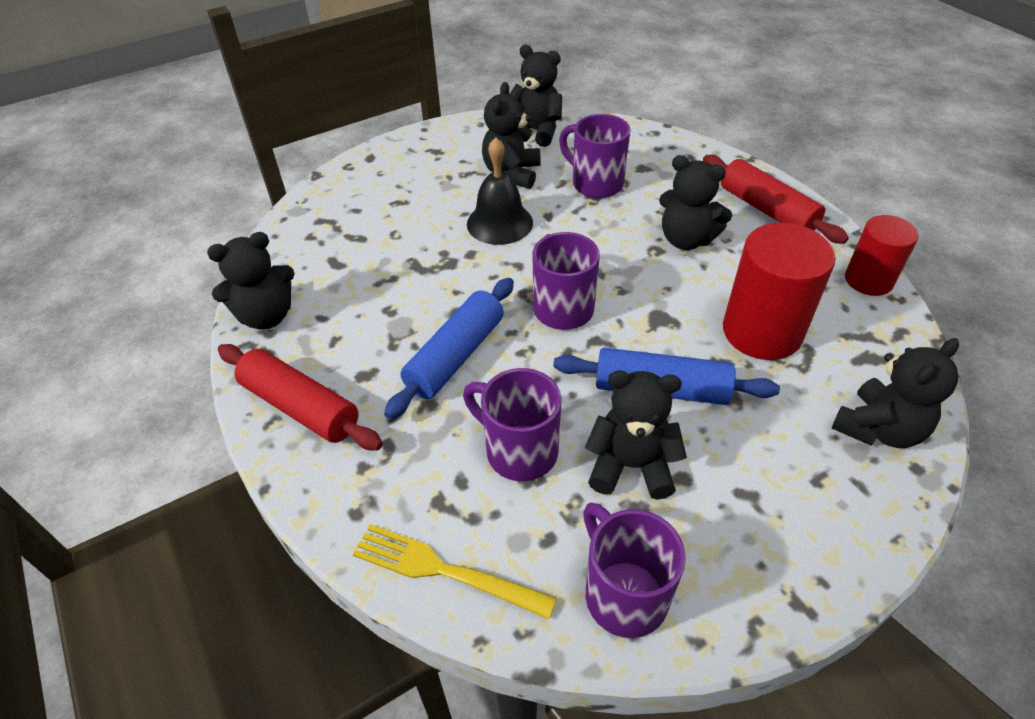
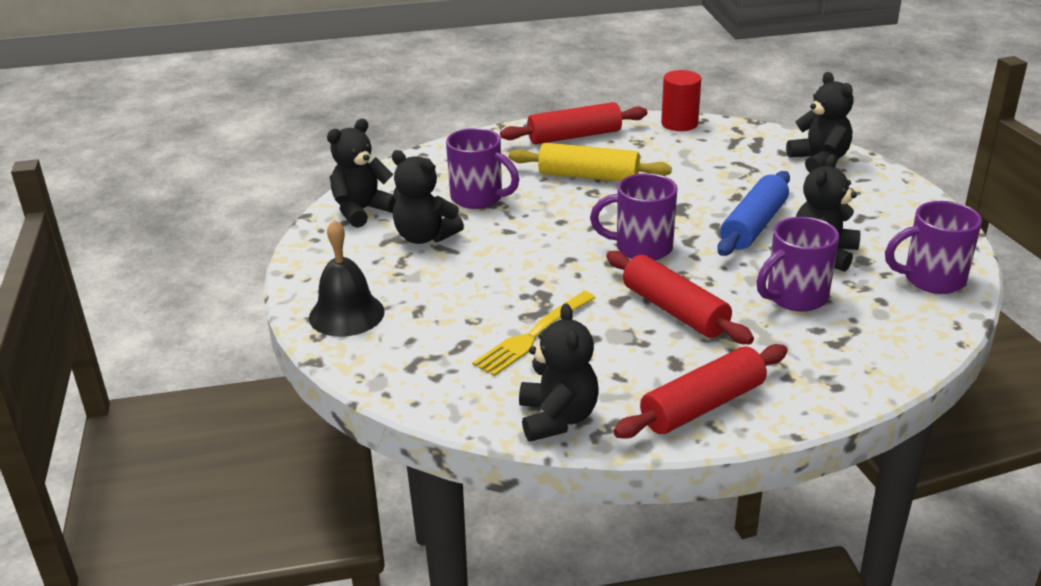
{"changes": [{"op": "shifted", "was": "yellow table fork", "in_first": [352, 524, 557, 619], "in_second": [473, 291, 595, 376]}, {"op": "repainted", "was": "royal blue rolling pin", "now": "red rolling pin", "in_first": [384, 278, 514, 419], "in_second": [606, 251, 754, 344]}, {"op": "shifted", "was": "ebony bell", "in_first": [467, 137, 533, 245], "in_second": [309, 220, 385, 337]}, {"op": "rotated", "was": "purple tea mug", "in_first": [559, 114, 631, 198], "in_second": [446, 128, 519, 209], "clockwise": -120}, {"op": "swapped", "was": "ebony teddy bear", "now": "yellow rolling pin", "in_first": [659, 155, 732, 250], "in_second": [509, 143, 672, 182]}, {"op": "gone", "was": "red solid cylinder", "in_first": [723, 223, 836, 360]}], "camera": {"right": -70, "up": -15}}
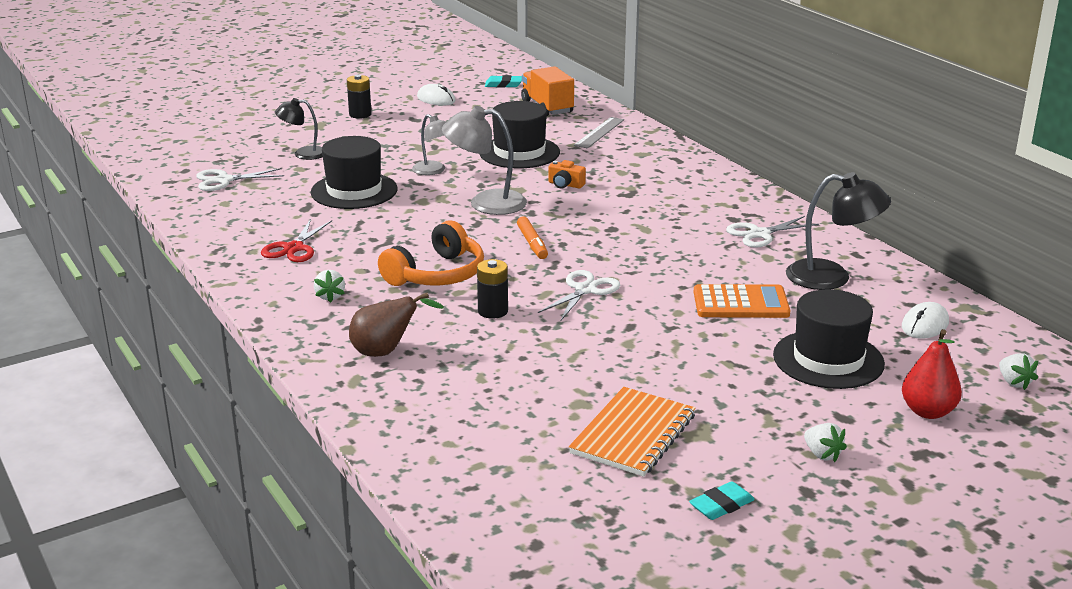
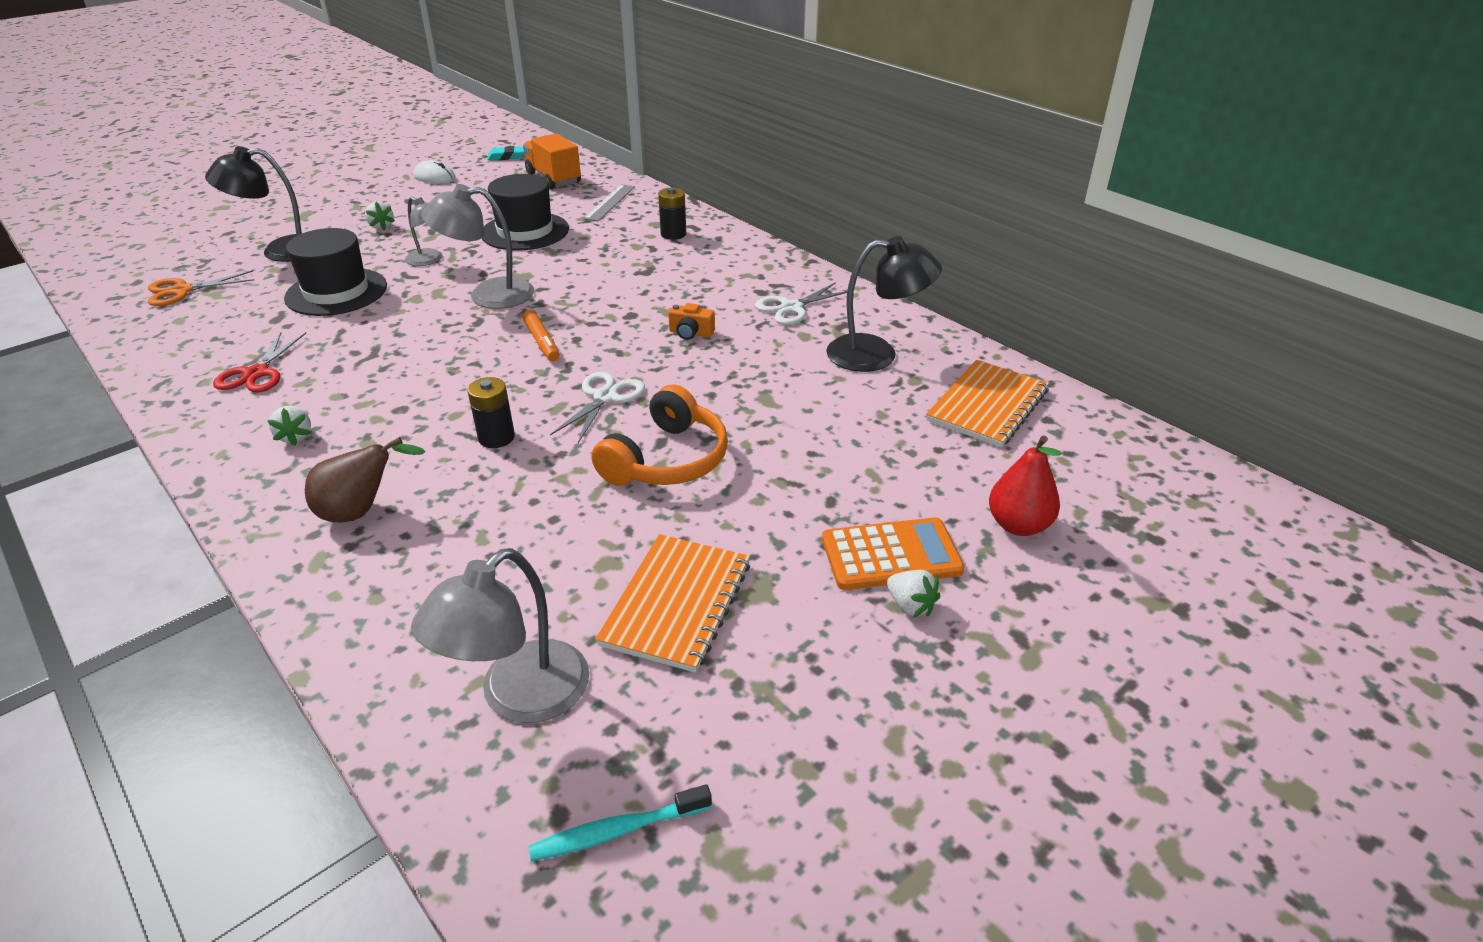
{"changes": [{"op": "repainted", "was": "white shears", "now": "orange shears", "in_first": [196, 168, 284, 191], "in_second": [148, 270, 254, 306]}, {"op": "scaled", "was": "ebony desk lamp", "in_first": [275, 98, 323, 160], "in_second": [205, 146, 302, 262], "ratio": 1.61}, {"op": "shifted", "was": "ebony AA battery", "in_first": [347, 75, 372, 119], "in_second": [658, 187, 686, 240]}, {"op": "shifted", "was": "orange headphones", "in_first": [378, 220, 484, 286], "in_second": [591, 385, 728, 486]}, {"op": "shifted", "was": "orange compact camera", "in_first": [548, 160, 586, 189], "in_second": [668, 303, 715, 340]}, {"op": "gone", "was": "turquoise pencil eraser", "in_first": [689, 481, 755, 520]}, {"op": "shifted", "was": "orange calculator", "in_first": [694, 284, 790, 318], "in_second": [822, 517, 964, 590]}, {"op": "gone", "was": "ebony hat", "in_first": [773, 289, 885, 389]}, {"op": "swapped", "was": "white PC mouse", "now": "orange notebook", "in_first": [902, 302, 949, 339], "in_second": [926, 360, 1049, 447]}, {"op": "shifted", "was": "white berry", "in_first": [999, 353, 1038, 390], "in_second": [365, 202, 395, 231]}, {"op": "new", "now": "ash-grey desk lamp", "in_second": [411, 548, 589, 723]}, {"op": "new", "now": "turquoise dental brush", "in_second": [528, 784, 712, 861]}], "camera": {"right": -10, "up": 10}}
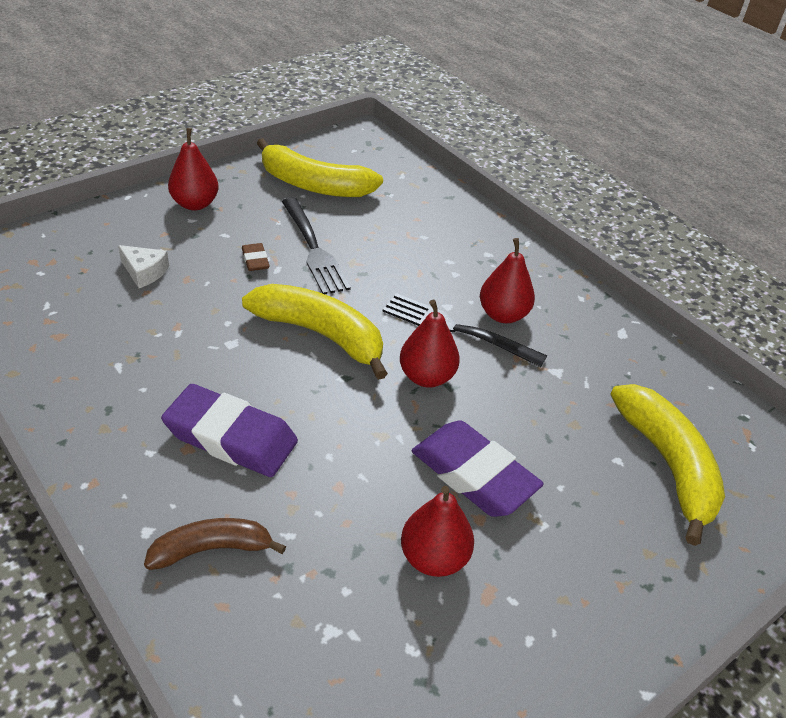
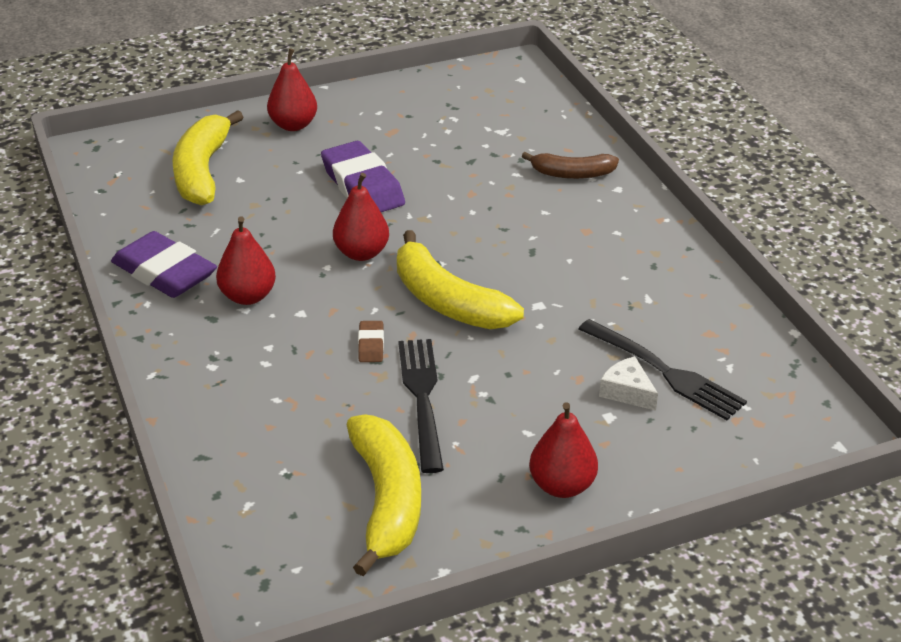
{"changes": [{"op": "shifted", "was": "purple pencil eraser", "in_first": [161, 384, 298, 477], "in_second": [111, 231, 217, 298]}, {"op": "shifted", "was": "brown pencil eraser", "in_first": [242, 243, 269, 271], "in_second": [358, 321, 384, 362]}, {"op": "rotated", "was": "yellow toy banana", "in_first": [257, 138, 383, 197], "in_second": [346, 414, 421, 576], "clockwise": 45}, {"op": "shifted", "was": "ebony table fork", "in_first": [382, 293, 547, 367], "in_second": [578, 319, 747, 420]}, {"op": "shifted", "was": "red pear fruit", "in_first": [401, 486, 474, 577], "in_second": [267, 49, 317, 131]}], "camera": {"right": -160, "up": -5}}
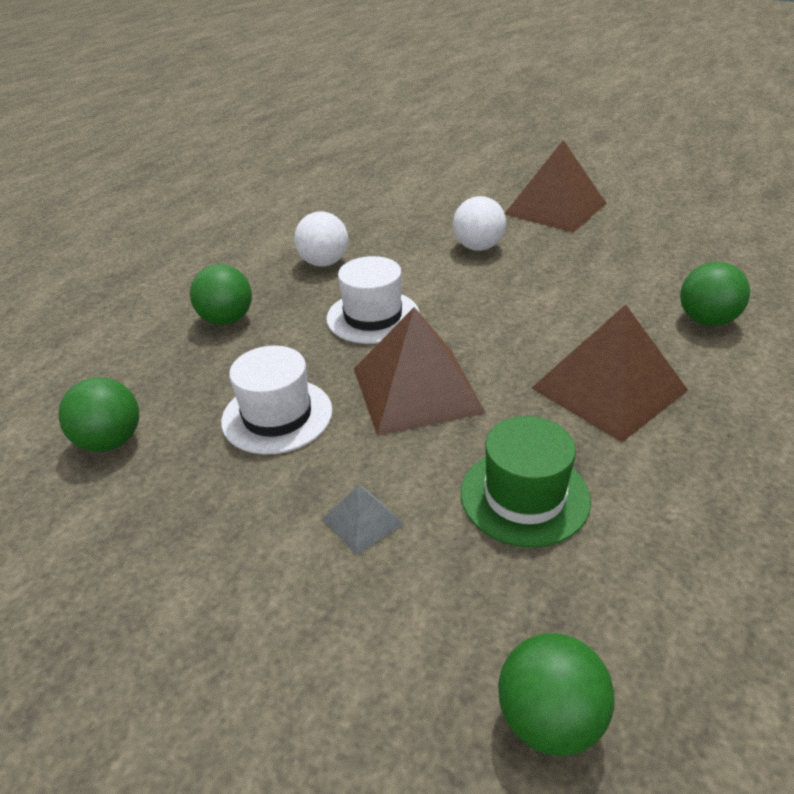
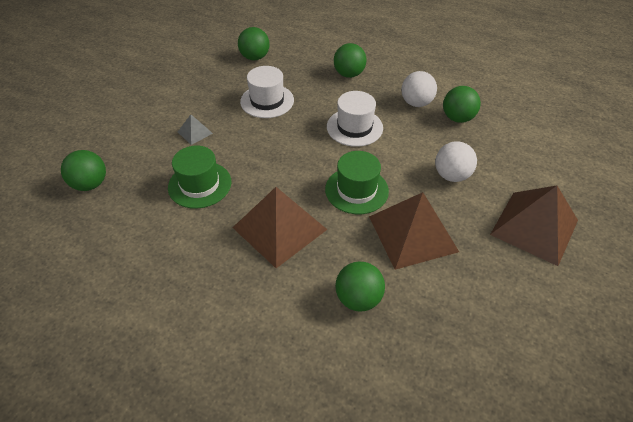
{"changes": [{"op": "shifted", "was": "brown solid pyramid", "in_first": [354, 307, 486, 436], "in_second": [369, 192, 459, 270]}, {"op": "new", "now": "green hat", "in_second": [325, 151, 389, 214]}, {"op": "new", "now": "green sphere", "in_second": [443, 86, 481, 123]}], "camera": {"right": 85, "up": 10}}
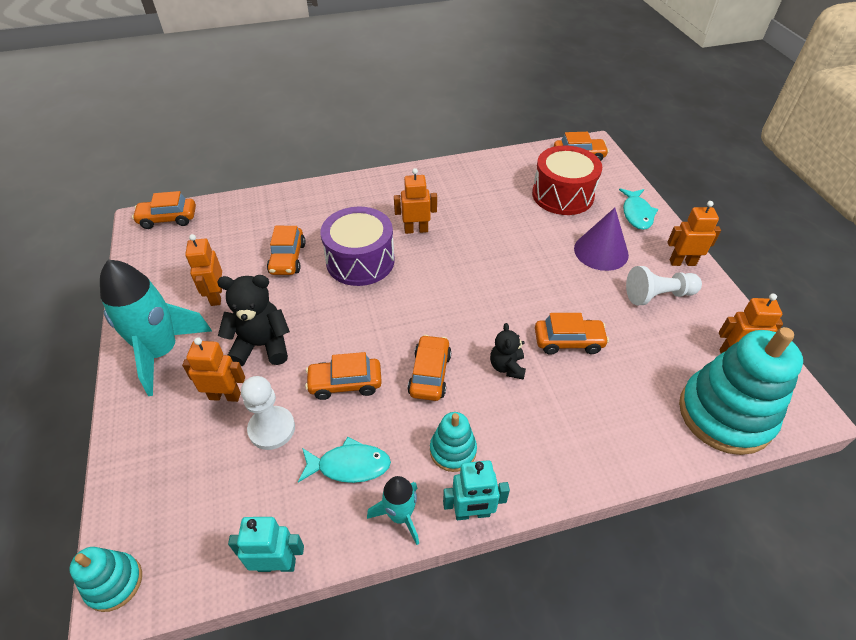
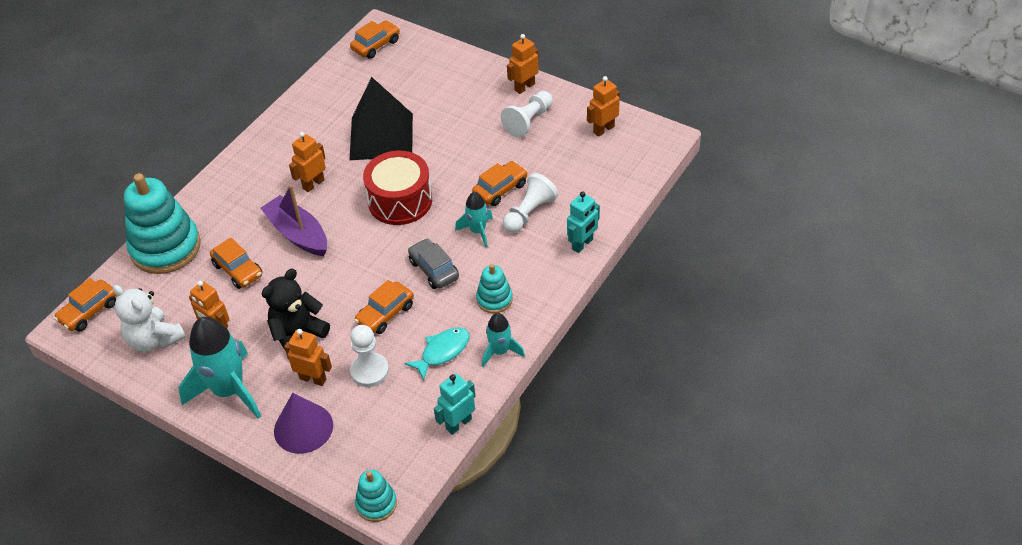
{"changes": [{"op": "rotated", "was": "orange robot", "in_first": [182, 337, 245, 402], "in_second": [284, 329, 332, 386], "clockwise": 60}, {"op": "swapped", "was": "purple drum", "now": "purple sailboat", "in_first": [320, 207, 395, 286], "in_second": [261, 185, 327, 256]}, {"op": "repainted", "was": "orange car", "now": "ash-grey car", "in_first": [407, 335, 452, 401], "in_second": [408, 238, 459, 289]}, {"op": "shifted", "was": "turquoise robot", "in_first": [443, 460, 510, 520], "in_second": [567, 191, 600, 253]}, {"op": "swapped", "was": "ebony teddy bear", "now": "turquoise toy rocket", "in_first": [490, 323, 526, 380], "in_second": [455, 192, 493, 247]}, {"op": "shifted", "was": "red drum", "in_first": [532, 145, 602, 215], "in_second": [363, 151, 432, 225]}, {"op": "shifted", "was": "purple cone shape", "in_first": [574, 208, 629, 271], "in_second": [274, 393, 333, 454]}, {"op": "gone", "was": "turquoise fish", "in_first": [619, 188, 658, 230]}, {"op": "shifted", "was": "turquoise ring stacker", "in_first": [679, 327, 803, 455], "in_second": [124, 173, 201, 274]}, {"op": "new", "now": "white teddy bear", "in_second": [113, 285, 186, 352]}, {"op": "new", "now": "ebony solid pyramid", "in_second": [350, 77, 413, 160]}, {"op": "new", "now": "white pawn", "in_second": [503, 173, 558, 233]}], "camera": {"right": -40, "up": 0}}
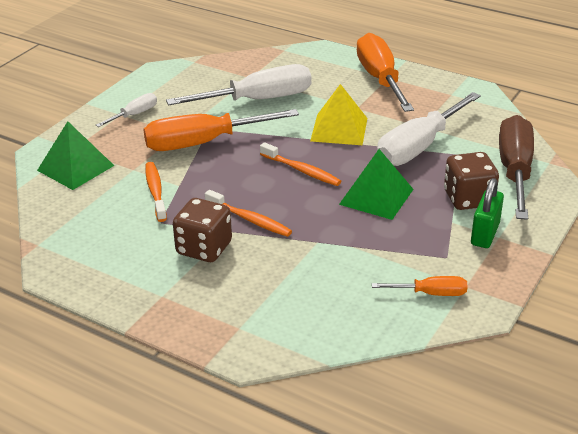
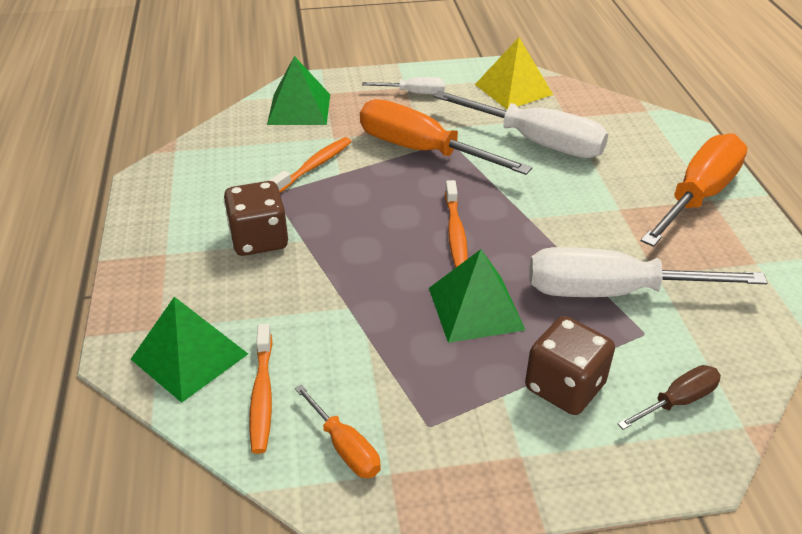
{"changes": [{"op": "shifted", "was": "orange dental brush", "in_first": [205, 190, 292, 237], "in_second": [249, 324, 273, 454]}, {"op": "shifted", "was": "yellow solid pyramid", "in_first": [310, 84, 367, 145], "in_second": [475, 37, 553, 109]}, {"op": "gone", "was": "green lock", "in_first": [471, 178, 504, 248]}, {"op": "scaled", "was": "brown screwdriver", "in_first": [499, 115, 534, 220], "in_second": [617, 365, 721, 430], "ratio": 0.49}, {"op": "new", "now": "green solid pyramid", "in_second": [131, 297, 248, 403]}], "camera": {"right": 50, "up": 5}}
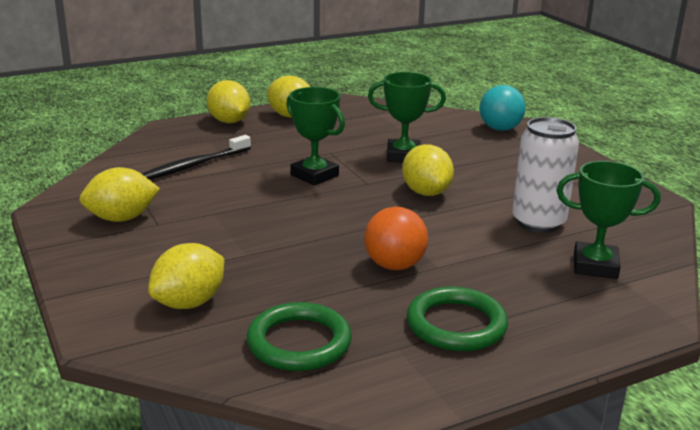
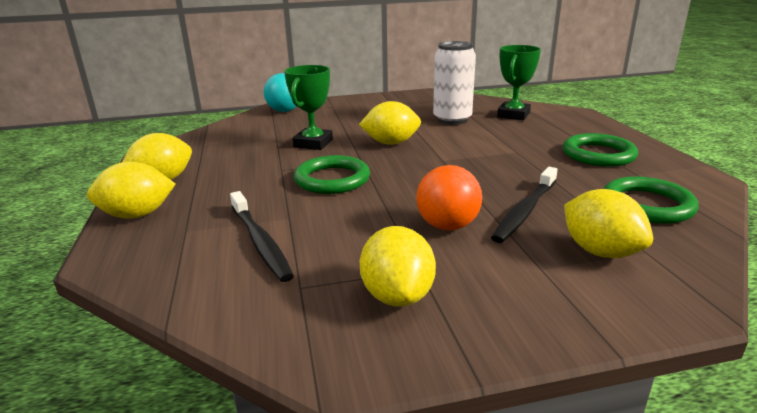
{"changes": [{"op": "swapped", "was": "green prize cup", "now": "green torus", "in_first": [286, 87, 345, 186], "in_second": [294, 155, 370, 194]}, {"op": "shifted", "was": "orange sphere", "in_first": [364, 207, 428, 270], "in_second": [416, 165, 482, 231]}, {"op": "new", "now": "ebony dental brush", "in_second": [491, 167, 558, 243]}], "camera": {"right": -75, "up": 0}}
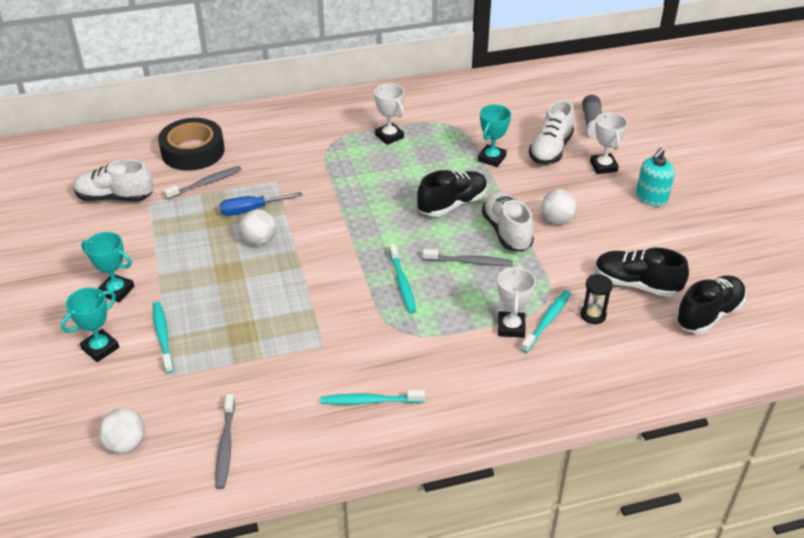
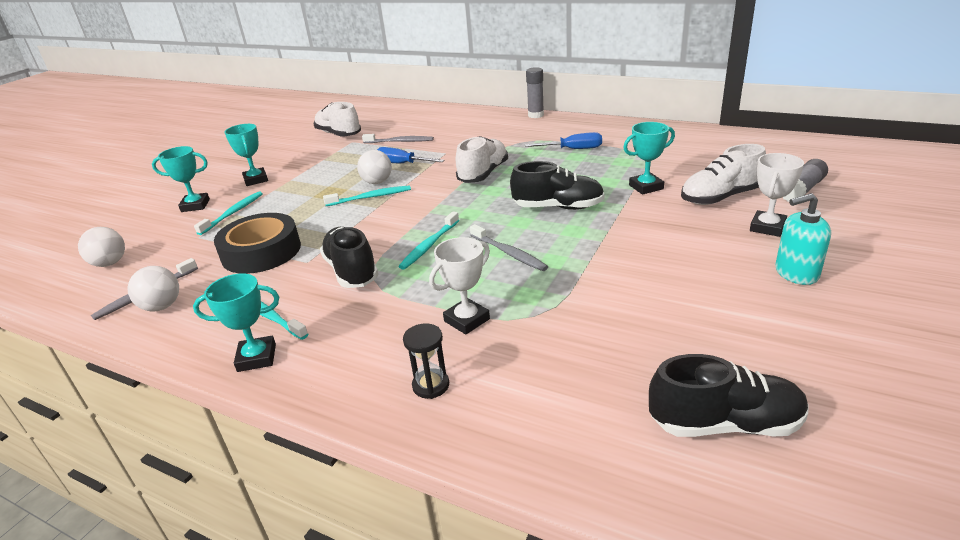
{"changes": [{"op": "shifted", "was": "ebony tape", "in_first": [158, 118, 225, 171], "in_second": [214, 213, 301, 274]}, {"op": "swapped", "was": "white prize cup", "now": "royal blue screwdriver", "in_first": [374, 83, 404, 145], "in_second": [525, 132, 602, 149]}, {"op": "shifted", "was": "white lace-up shoe", "in_first": [482, 191, 534, 252], "in_second": [456, 136, 508, 183]}, {"op": "shifted", "was": "turquoise dental brush", "in_first": [521, 290, 571, 353], "in_second": [323, 185, 411, 206]}, {"op": "shifted", "was": "white sphere", "in_first": [541, 189, 577, 225], "in_second": [128, 266, 179, 312]}, {"op": "shifted", "was": "ebony sand timer", "in_first": [580, 274, 613, 324], "in_second": [403, 323, 449, 399]}, {"op": "shifted", "was": "ebony lace-up shoe", "in_first": [595, 248, 689, 297], "in_second": [320, 227, 379, 288]}, {"op": "new", "now": "turquoise prize cup", "in_second": [193, 273, 279, 372]}, {"op": "new", "now": "ash-grey glue stick", "in_second": [526, 67, 544, 118]}], "camera": {"right": 45, "up": -10}}
